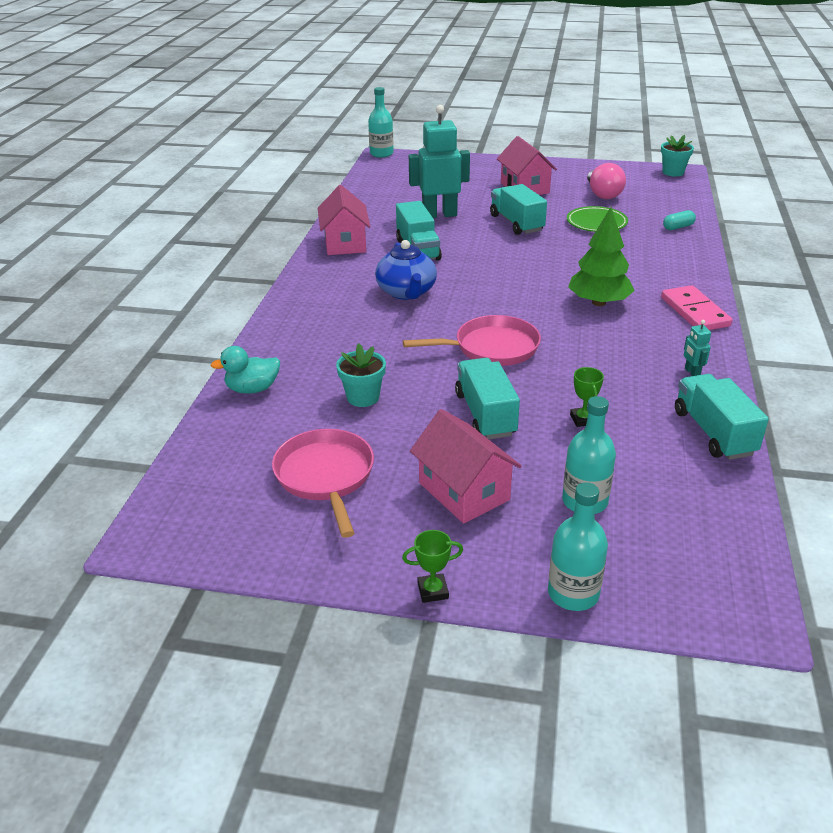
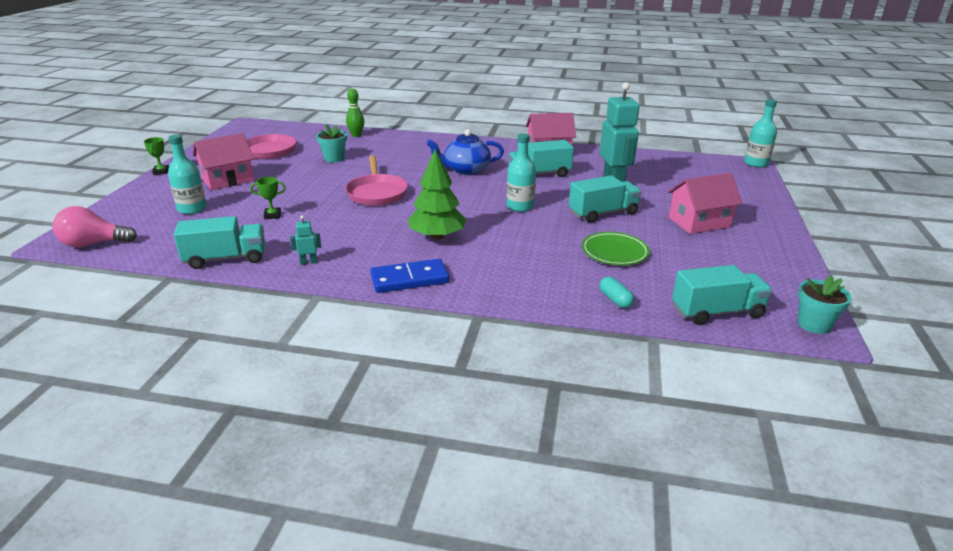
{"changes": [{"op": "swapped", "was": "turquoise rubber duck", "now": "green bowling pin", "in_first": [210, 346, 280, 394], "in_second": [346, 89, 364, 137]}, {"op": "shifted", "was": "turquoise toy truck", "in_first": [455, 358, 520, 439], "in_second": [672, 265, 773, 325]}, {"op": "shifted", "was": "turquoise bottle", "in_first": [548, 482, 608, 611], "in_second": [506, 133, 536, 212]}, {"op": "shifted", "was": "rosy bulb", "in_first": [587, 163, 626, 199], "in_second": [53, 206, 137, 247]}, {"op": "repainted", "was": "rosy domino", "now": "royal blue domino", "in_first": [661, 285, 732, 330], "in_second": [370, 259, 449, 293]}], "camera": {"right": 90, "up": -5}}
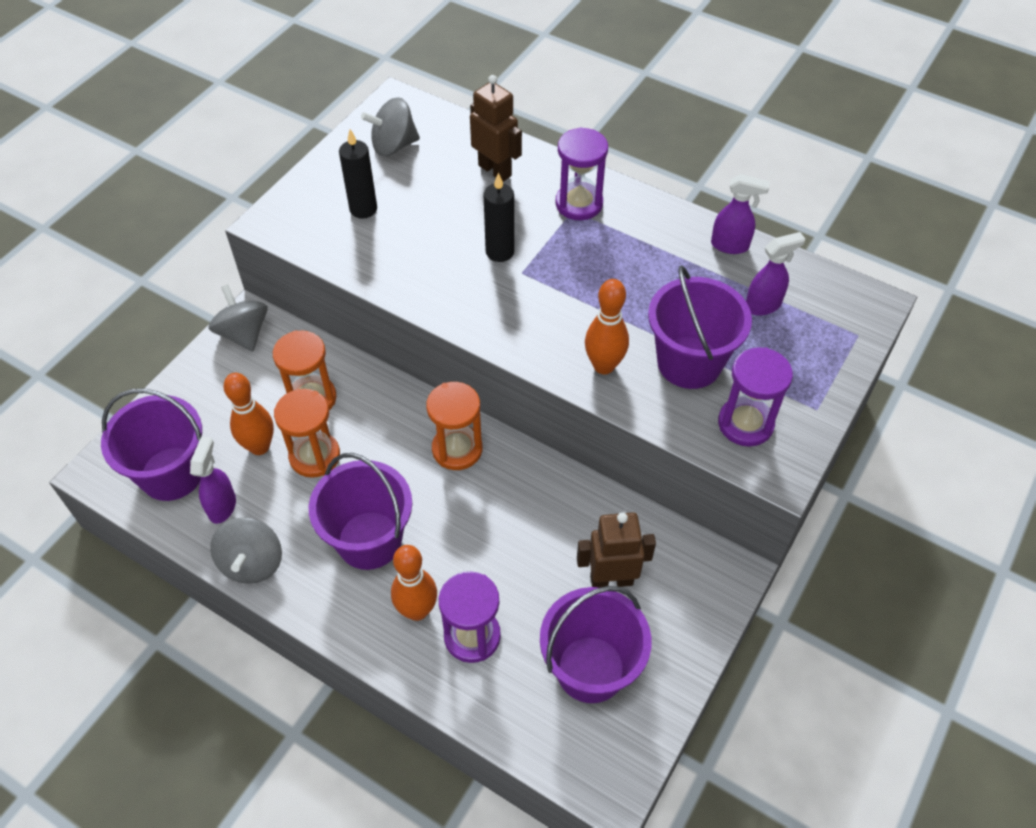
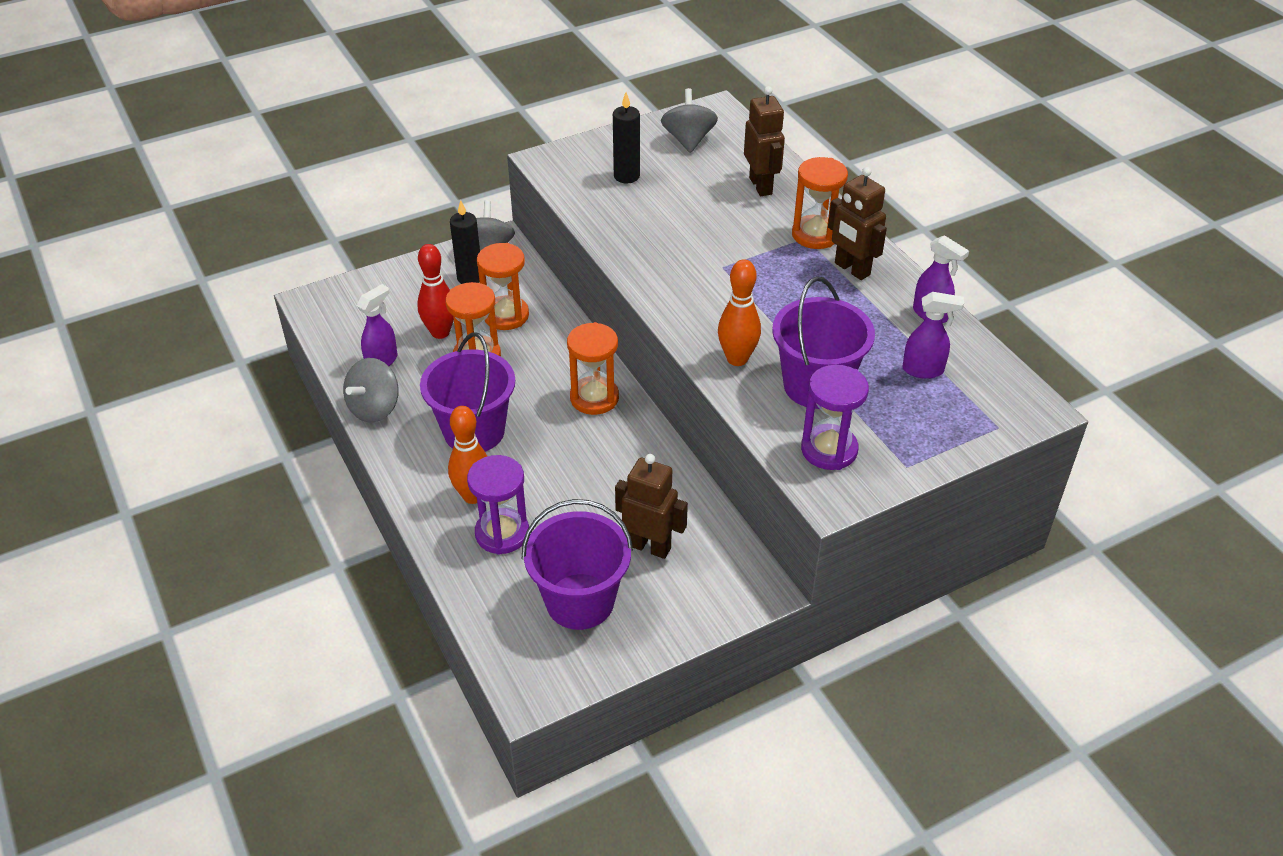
{"changes": [{"op": "gone", "was": "purple sand bucket", "in_first": [101, 389, 202, 501]}, {"op": "repainted", "was": "orange bowling pin", "now": "red bowling pin", "in_first": [223, 373, 274, 455], "in_second": [417, 244, 454, 339]}, {"op": "rotated", "was": "ash-grey toy top", "in_first": [361, 97, 420, 156], "in_second": [661, 88, 718, 153], "clockwise": 75}, {"op": "shifted", "was": "ebony pillar candle", "in_first": [484, 173, 514, 262], "in_second": [450, 200, 480, 284]}, {"op": "repainted", "was": "purple sand timer", "now": "orange sand timer", "in_first": [555, 127, 608, 220], "in_second": [792, 157, 848, 249]}, {"op": "new", "now": "brown robot", "in_second": [828, 167, 887, 280]}], "camera": {"right": 30, "up": -10}}
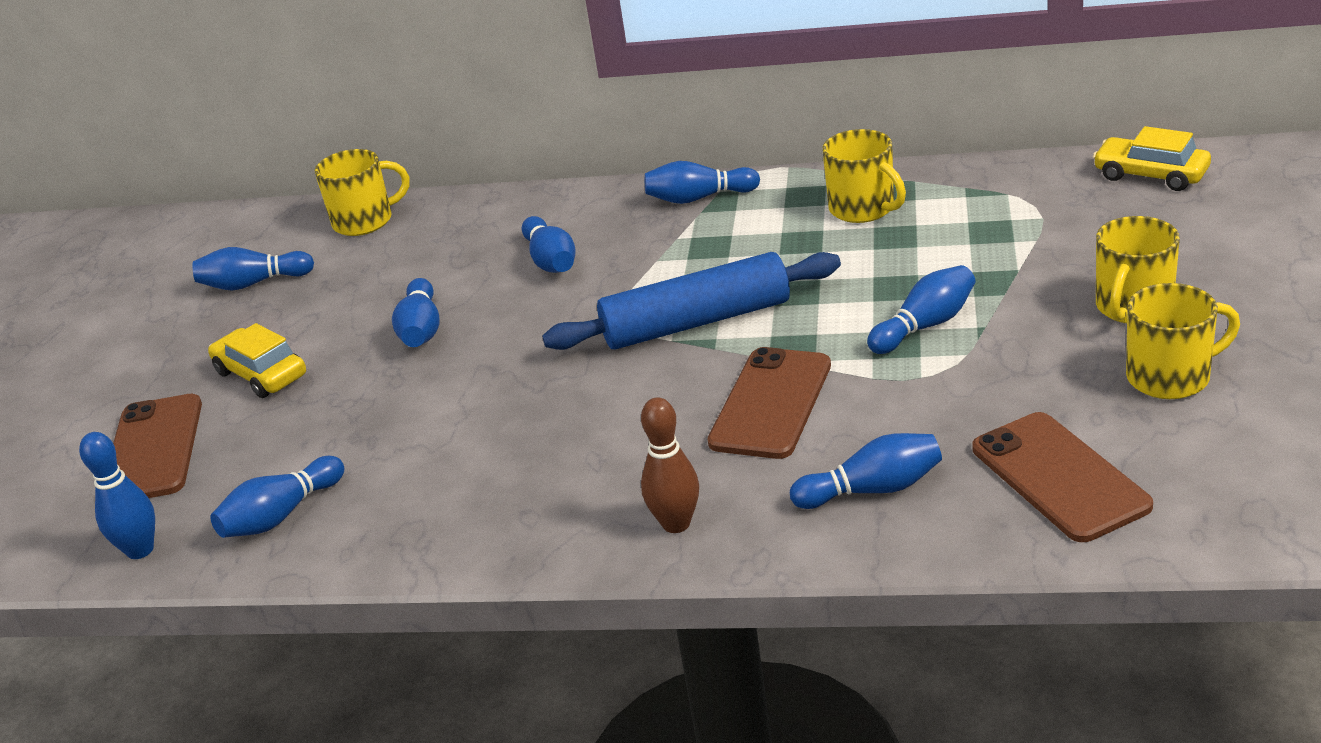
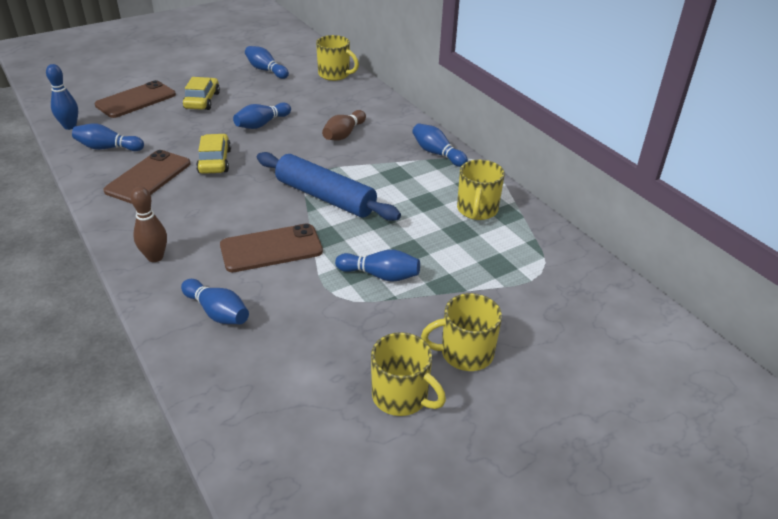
{"changes": [{"op": "repainted", "was": "royal blue bowling pin", "now": "brown bowling pin", "in_first": [522, 216, 575, 273], "in_second": [322, 110, 366, 141]}, {"op": "shifted", "was": "brown mobile phone", "in_first": [972, 412, 1153, 542], "in_second": [103, 150, 191, 204]}, {"op": "shifted", "was": "yellow car", "in_first": [1093, 126, 1211, 191], "in_second": [196, 134, 231, 174]}], "camera": {"right": 45, "up": 5}}
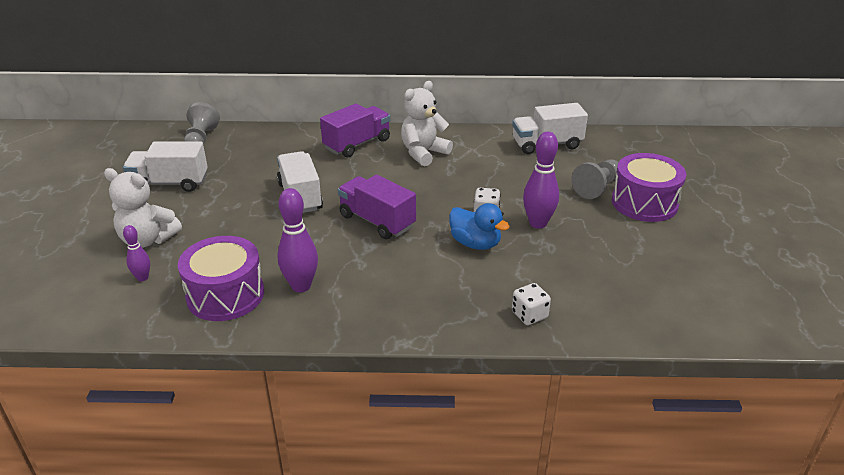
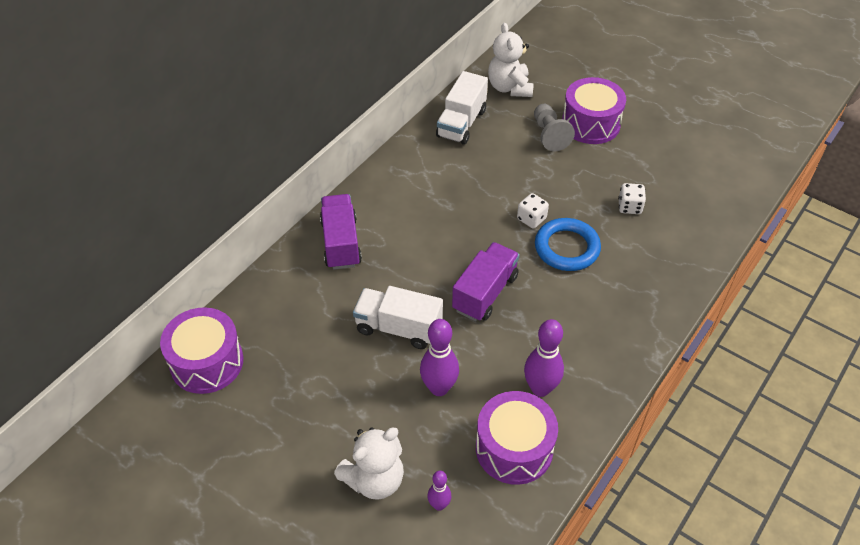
{"changes": [{"op": "gone", "was": "white toy truck", "in_first": [123, 142, 208, 192]}, {"op": "swapped", "was": "ash-grey pawn", "now": "purple drum", "in_first": [184, 102, 220, 145], "in_second": [160, 307, 244, 394]}, {"op": "rotated", "was": "purple toy truck", "in_first": [338, 175, 416, 239], "in_second": [452, 242, 520, 321], "clockwise": 135}, {"op": "shifted", "was": "white teddy bear", "in_first": [401, 81, 453, 167], "in_second": [488, 23, 534, 97]}, {"op": "swapped", "was": "royal blue rubber duck", "now": "royal blue torus", "in_first": [449, 203, 510, 250], "in_second": [535, 218, 601, 271]}, {"op": "shifted", "was": "white die", "in_first": [512, 283, 551, 325], "in_second": [618, 183, 646, 214]}, {"op": "shifted", "was": "purple bowling pin", "in_first": [523, 132, 559, 229], "in_second": [420, 319, 459, 396]}], "camera": {"right": -55, "up": 15}}
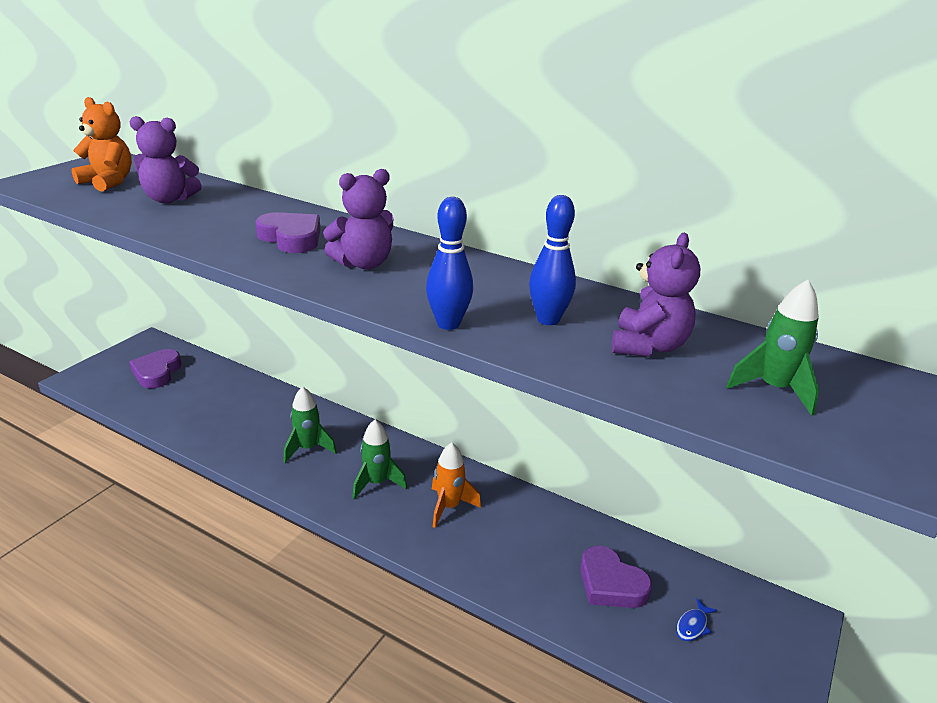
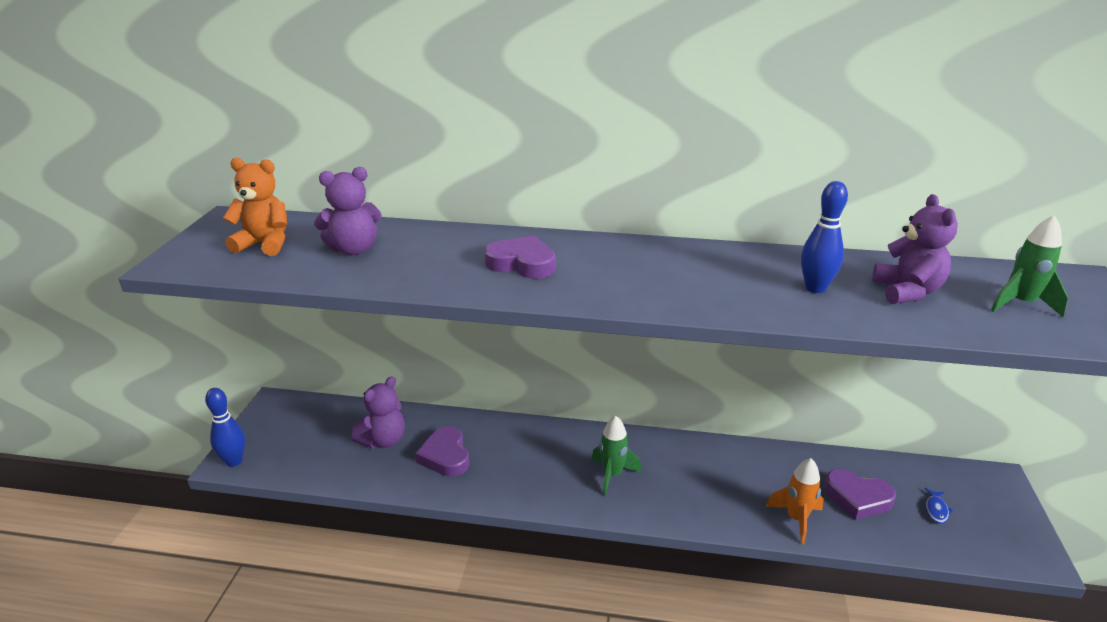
{"changes": [{"op": "shifted", "was": "purple heart shape", "in_first": [129, 349, 181, 388], "in_second": [415, 426, 469, 477]}, {"op": "gone", "was": "green toy rocket", "in_first": [284, 387, 337, 463]}, {"op": "shifted", "was": "purple teddy bear", "in_first": [323, 169, 393, 269], "in_second": [352, 376, 405, 448]}, {"op": "shifted", "was": "royal blue bowling pin", "in_first": [426, 197, 473, 330], "in_second": [205, 388, 245, 467]}, {"op": "shifted", "was": "orange toy rocket", "in_first": [432, 442, 481, 528], "in_second": [766, 458, 824, 544]}], "camera": {"right": -20, "up": 0}}
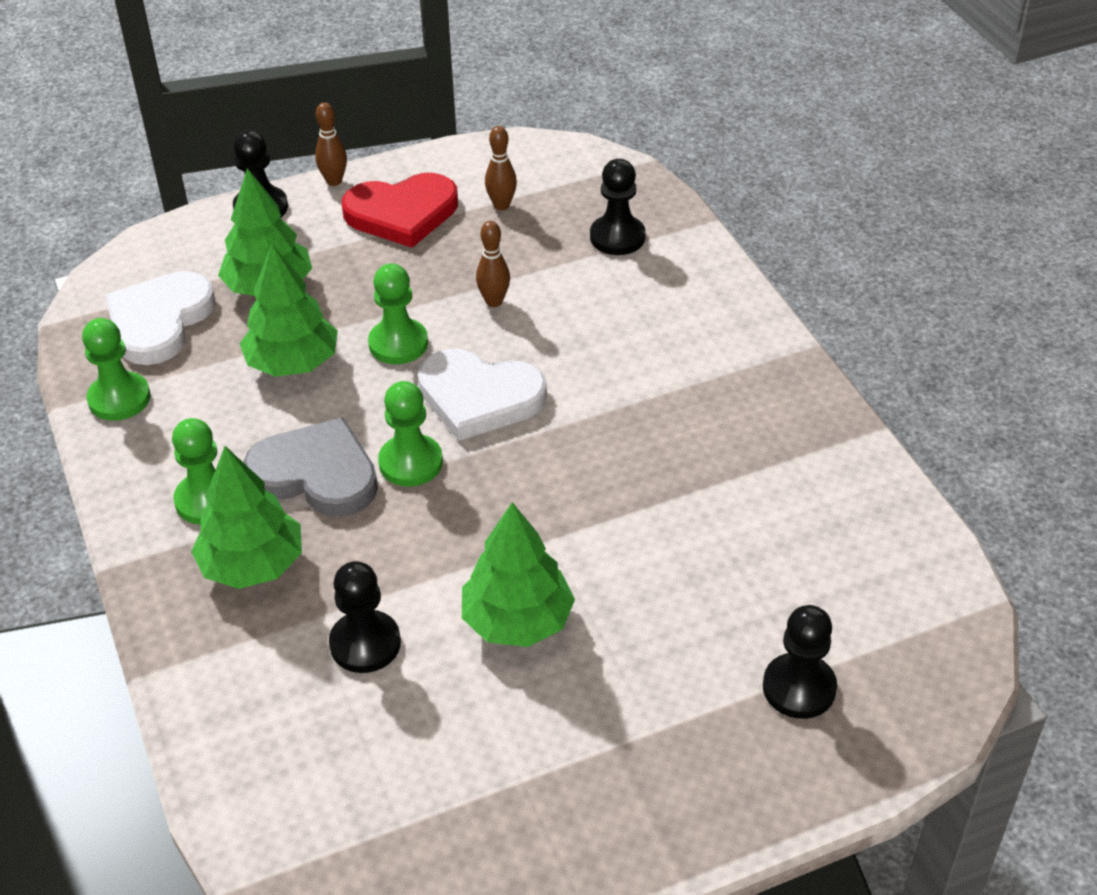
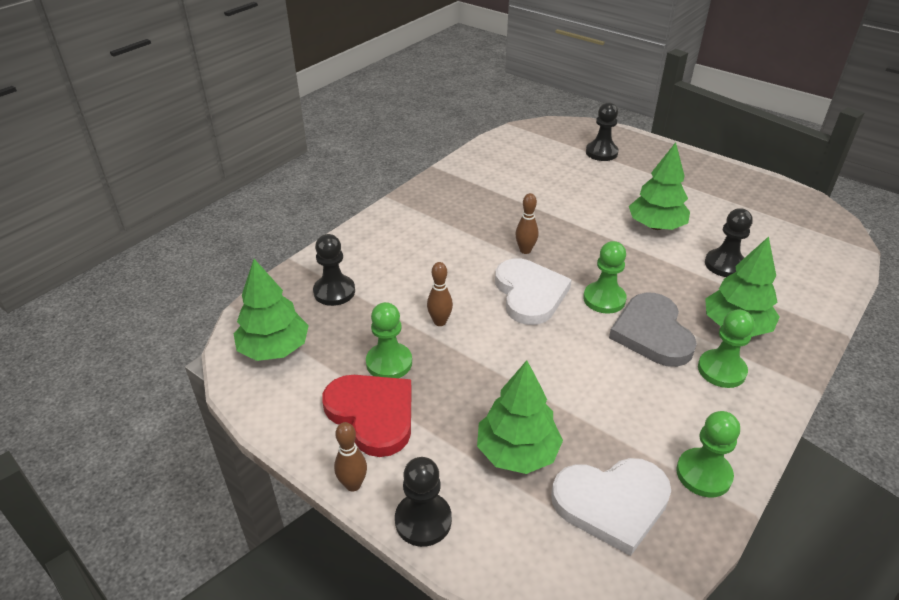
{"changes": [{"op": "shifted", "was": "green toy tree", "in_first": [239, 244, 338, 377], "in_second": [234, 259, 309, 361]}, {"op": "shifted", "was": "green pawn", "in_first": [368, 264, 428, 364], "in_second": [366, 302, 412, 378]}, {"op": "shifted", "was": "brown bowling pin", "in_first": [485, 126, 517, 210], "in_second": [515, 193, 538, 254]}], "camera": {"right": -120, "up": -5}}
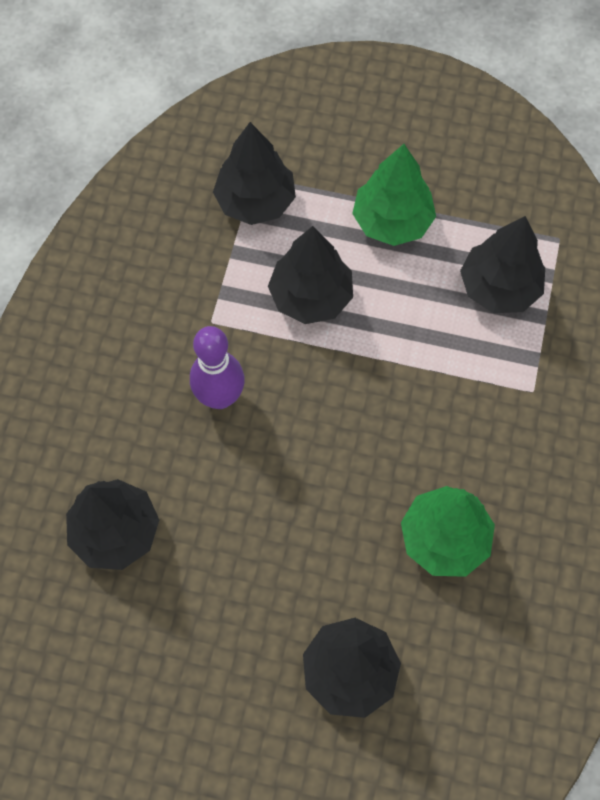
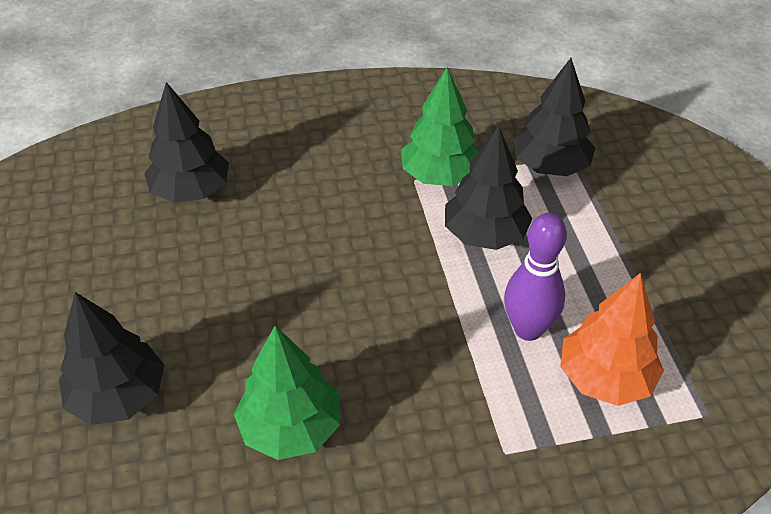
{"changes": [{"op": "shifted", "was": "purple bowling pin", "in_first": [190, 326, 245, 409], "in_second": [504, 213, 567, 341]}, {"op": "shifted", "was": "green toy tree", "in_first": [352, 144, 436, 246], "in_second": [401, 67, 479, 186]}, {"op": "repainted", "was": "ebony toy tree", "now": "orange toy tree", "in_first": [460, 216, 545, 313], "in_second": [560, 273, 664, 406]}], "camera": {"right": 65, "up": -20}}
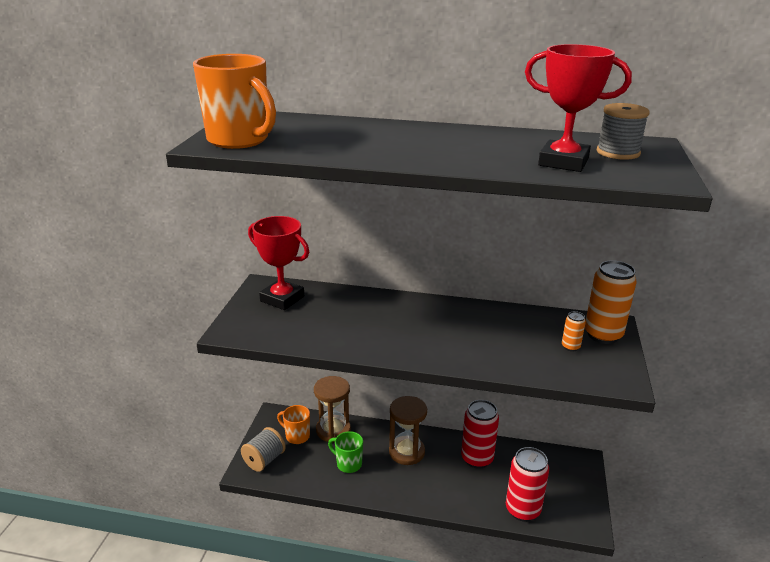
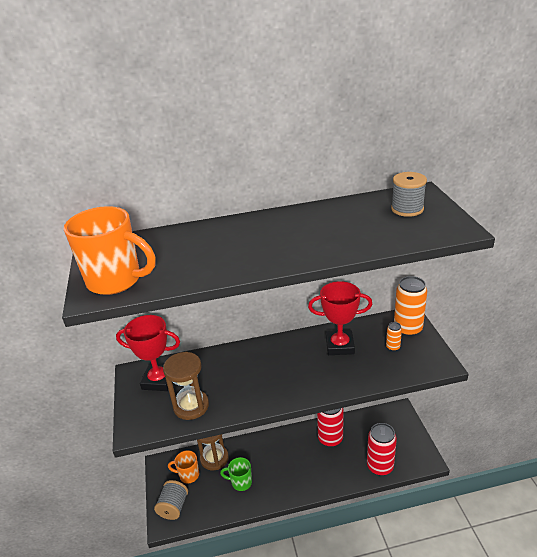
{"changes": [{"op": "shifted", "was": "brown sand timer", "in_first": [389, 396, 427, 465], "in_second": [163, 352, 209, 420]}, {"op": "shifted", "was": "red prize cup", "in_first": [525, 44, 632, 172], "in_second": [308, 281, 372, 355]}], "camera": {"right": -20, "up": 5}}
